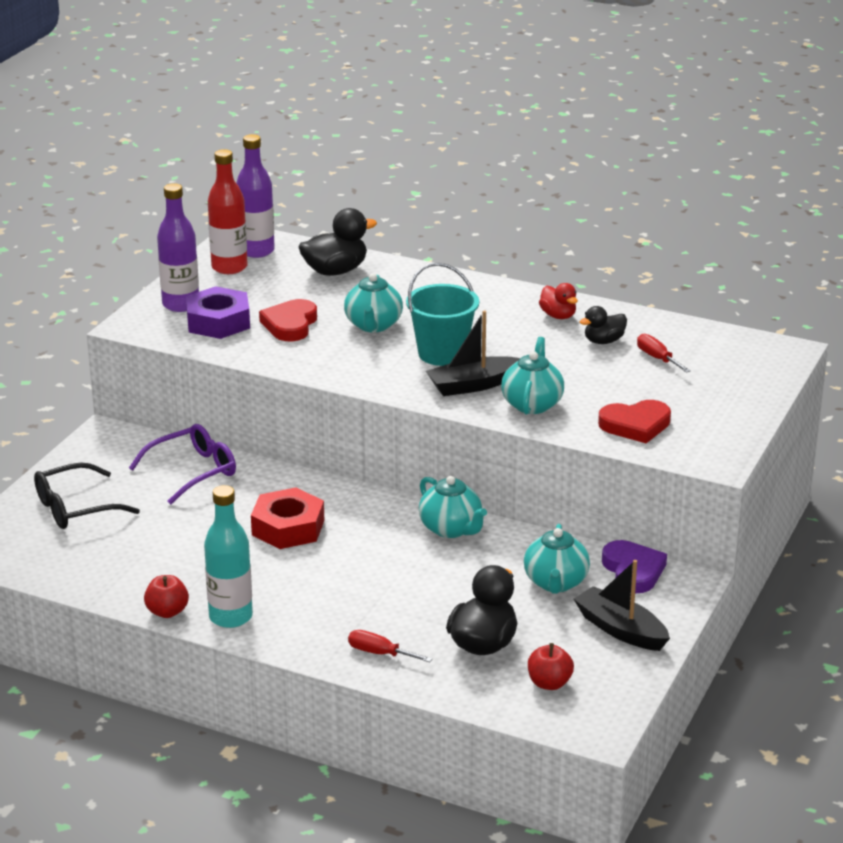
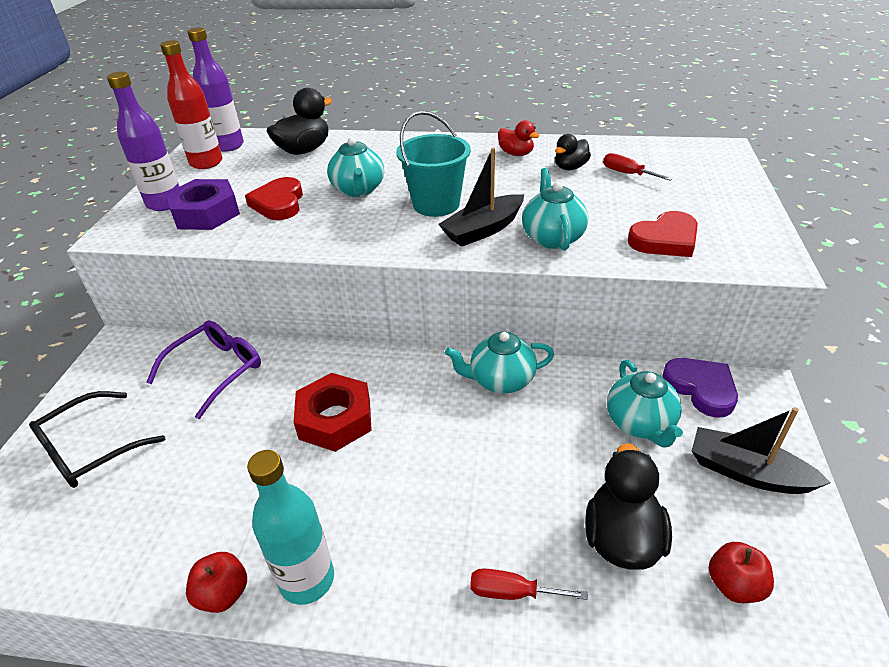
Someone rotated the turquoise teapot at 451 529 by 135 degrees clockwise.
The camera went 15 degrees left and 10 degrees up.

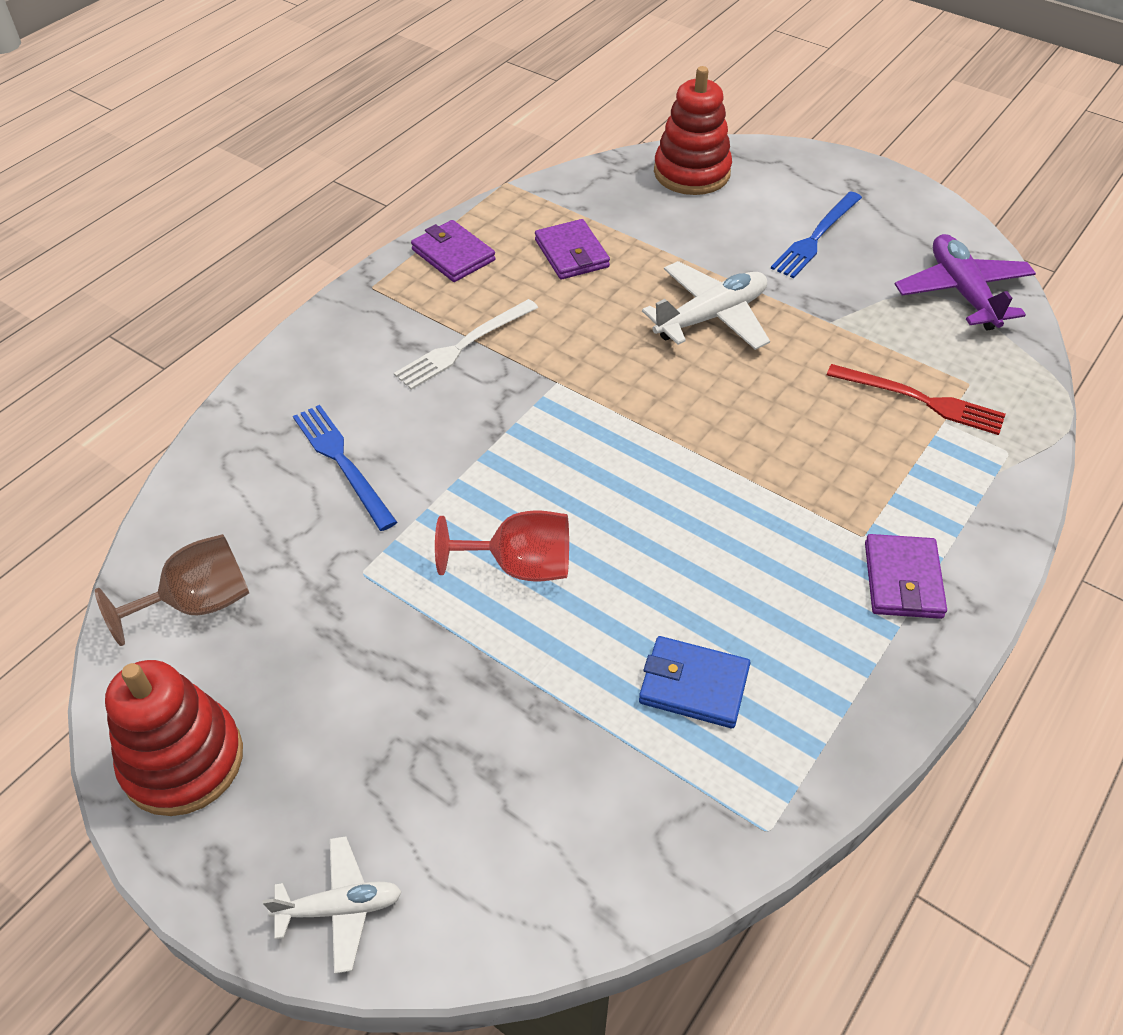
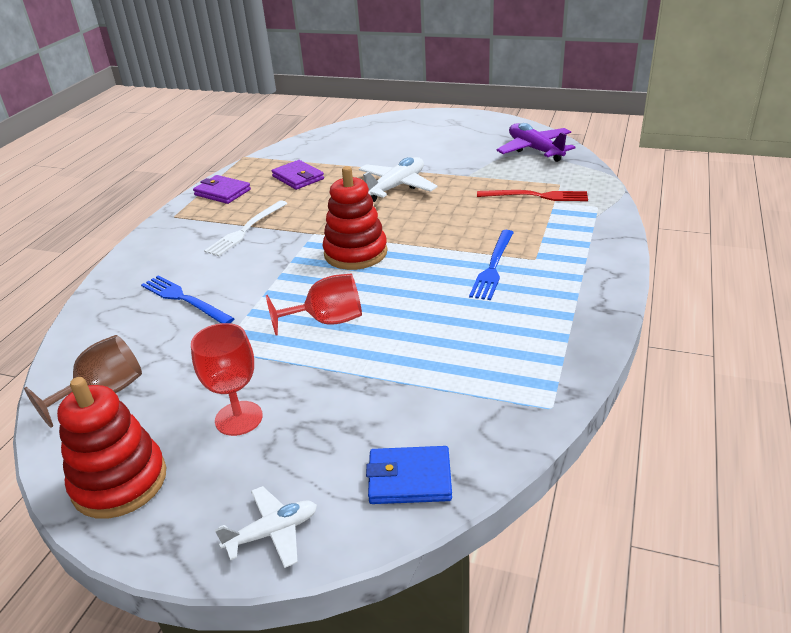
Someone took away the purple wallet at 902 580.
Someone put down the red goblet at 238 418.
Someone carried the blue wallet from 693 685 to 409 479.
Someone carried the red stacking toy from 691 173 to 355 253.
Someone carried the blue fork from 816 237 to 493 266.
The camera went 15 degrees left and 15 degrees down.

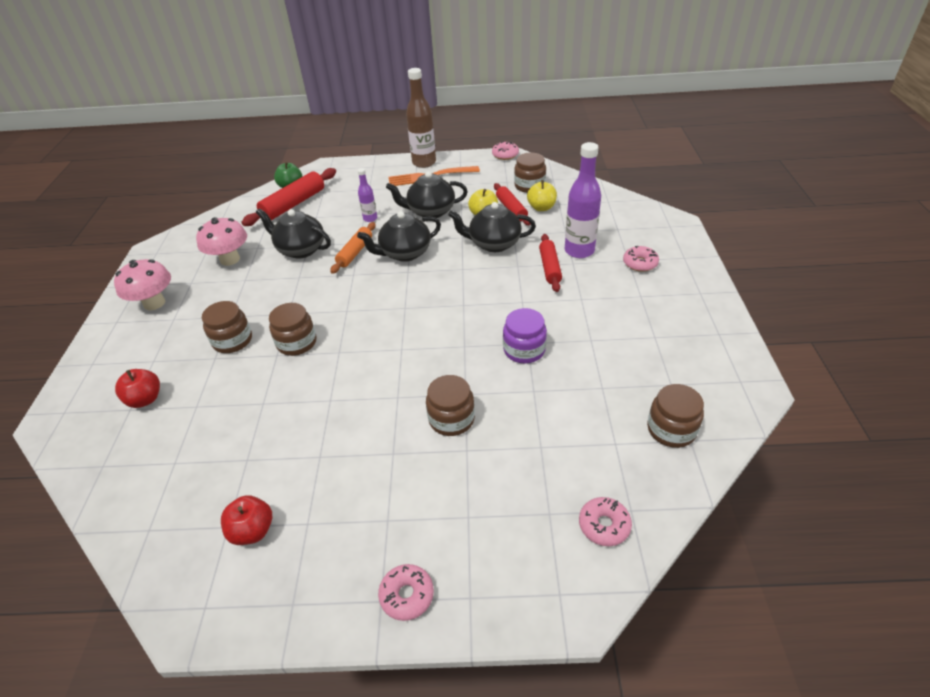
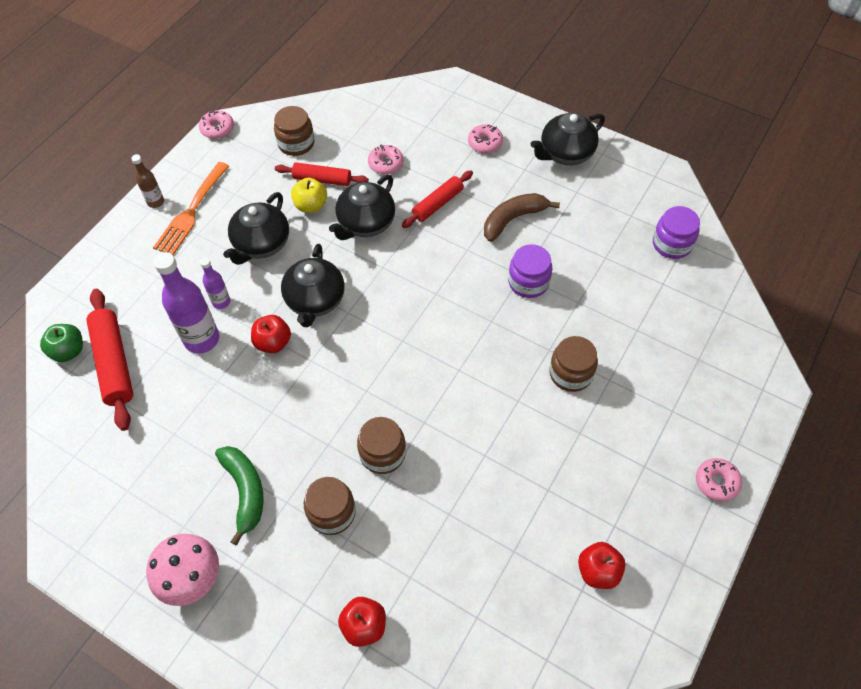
Someone took away the pink mushroom at 230 259.
Someone took away the yellow apple at 541 208.
Someone put down the green banana at 245 491.
Someone put down the brown banana at 513 219.
Someone carried the black teapot from 300 249 to 565 153.
Someone carried the purple bottle from 579 251 to 201 339.
Someone carried the pink donut from 604 525 to 386 164.
Someone swapped the orange rolling pin at 355 252 for the red apple at 273 342.
Someone repainted the brown jar at 671 429, which became the purple jar at 672 244.
Someone rotated the red rolling pin at 550 267 by 75 degrees counterclockwise.
Someone scaled the brown bottle at 424 162 by 0.53.
The camera went 60 degrees left and 15 degrees up.

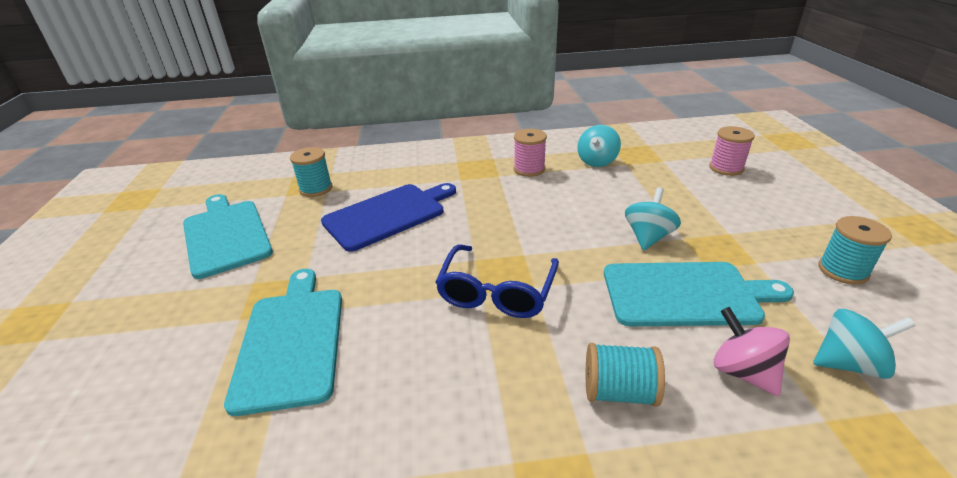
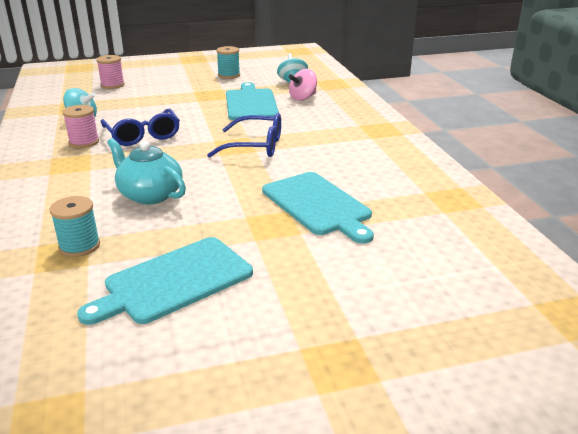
Someone took away the turquoise spool at 619 392.
Someone took away the turquoise spinning top at 648 237.
Someone put down the blue glasses at 143 135.
Someone swapped the blue cutting board at 388 215 for the turquoise teapot at 150 195.
Someone rotated the turquoise cutting board at 291 341 by 105 degrees counterclockwise.
The camera went 100 degrees left and 5 degrees down.

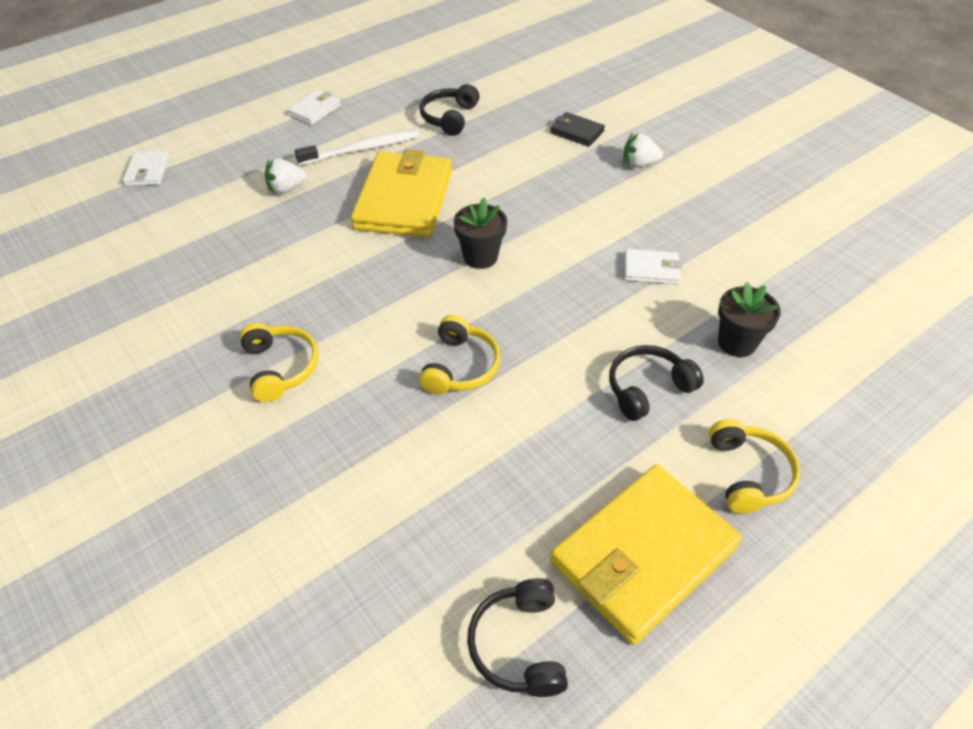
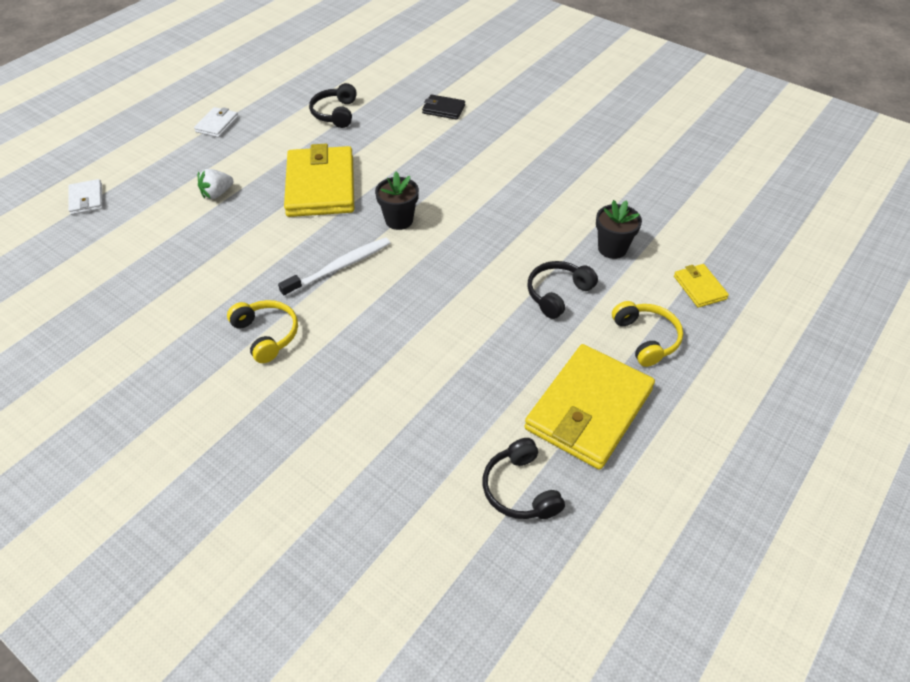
Someone took away the yellow headphones at 460 366.
Someone took away the white strawberry at 639 164.
Someone took away the white wallet at 651 269.
Someone put down the yellow wallet at 699 287.
Someone carried the white toothbrush from 362 149 to 340 267.
The camera went 15 degrees left and 0 degrees up.

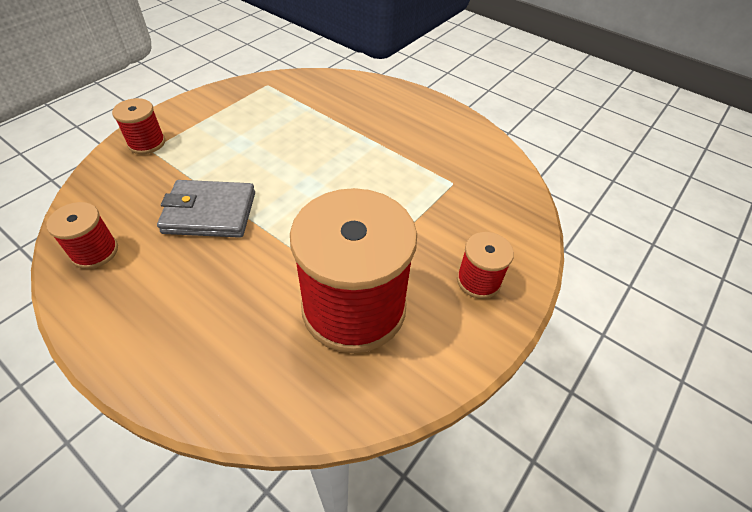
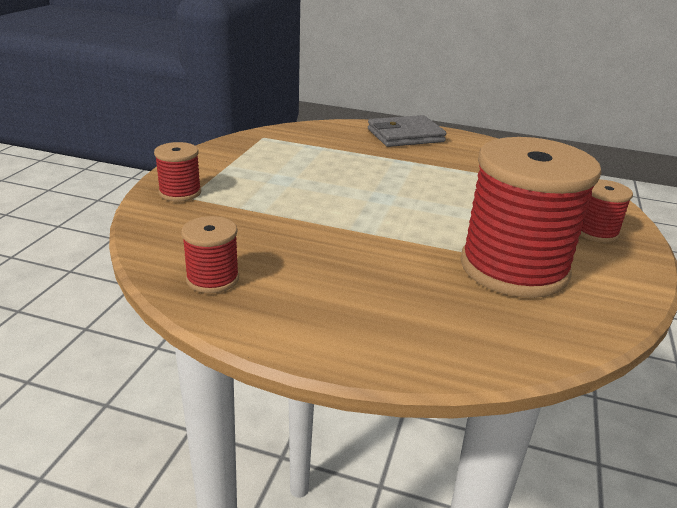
Someone carried the grey wallet from 210 212 to 405 135.
The camera went 20 degrees left and 20 degrees down.

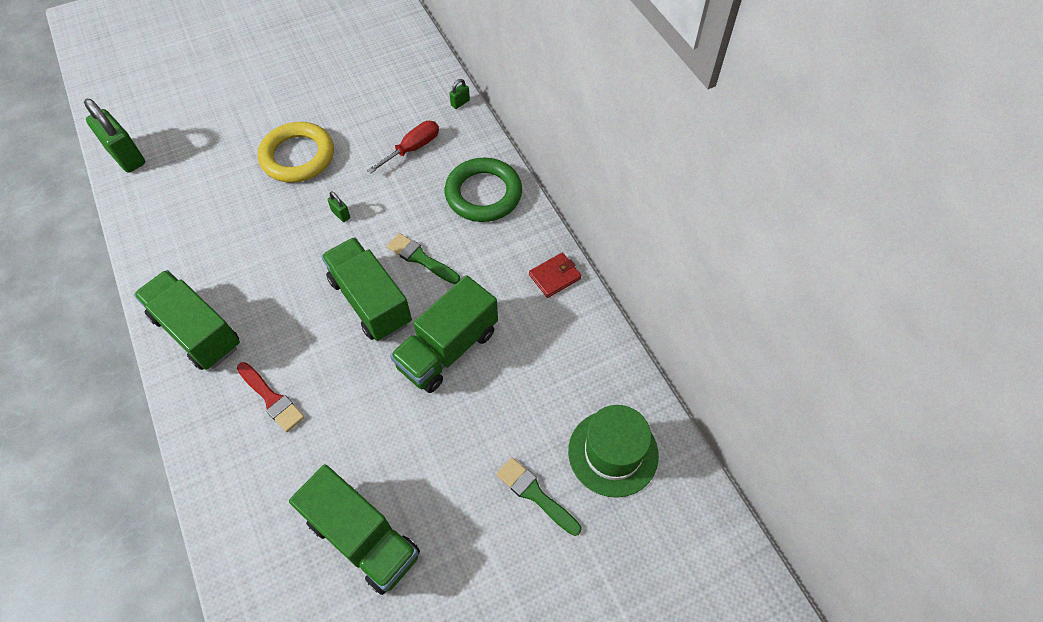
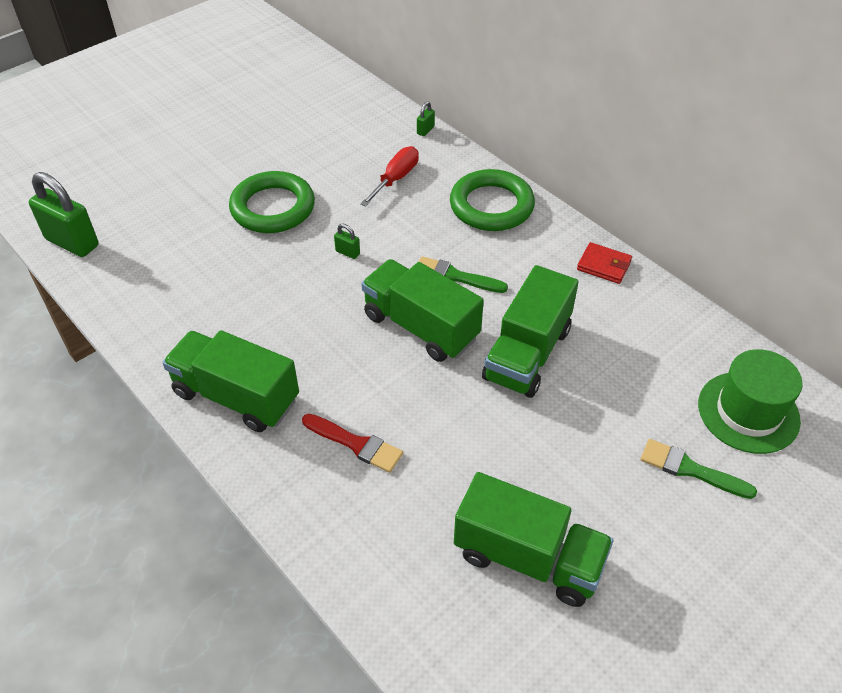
Someone repainted the yellow ring at 298 156, which became the green ring at 273 208.
Someone rotated the red wallet at 554 277 by 75 degrees clockwise.
The camera went 15 degrees left and 10 degrees down.

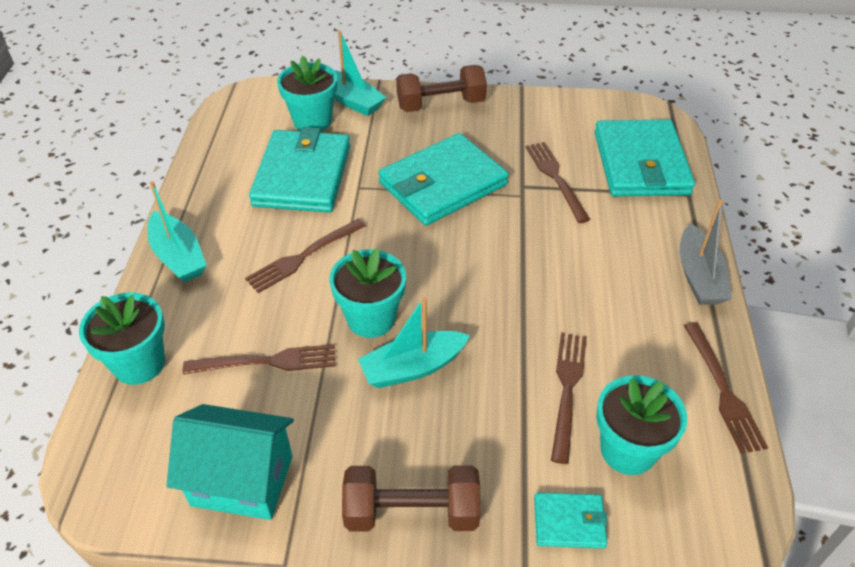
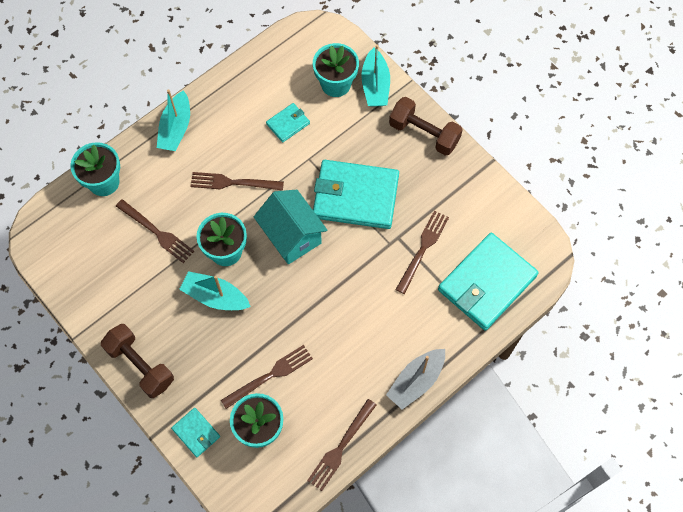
Someone carried the turquoise house from 242 480 to 291 236.
Someone scaled the turquoise wallet at 302 175 by 0.46.
The camera went 45 degrees right and 20 degrees up.

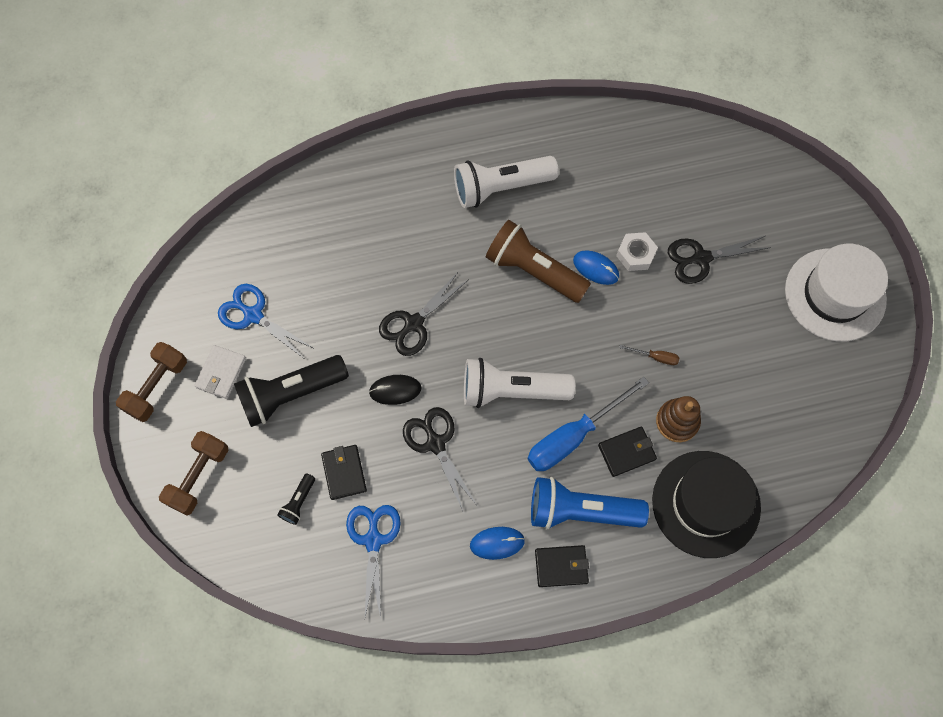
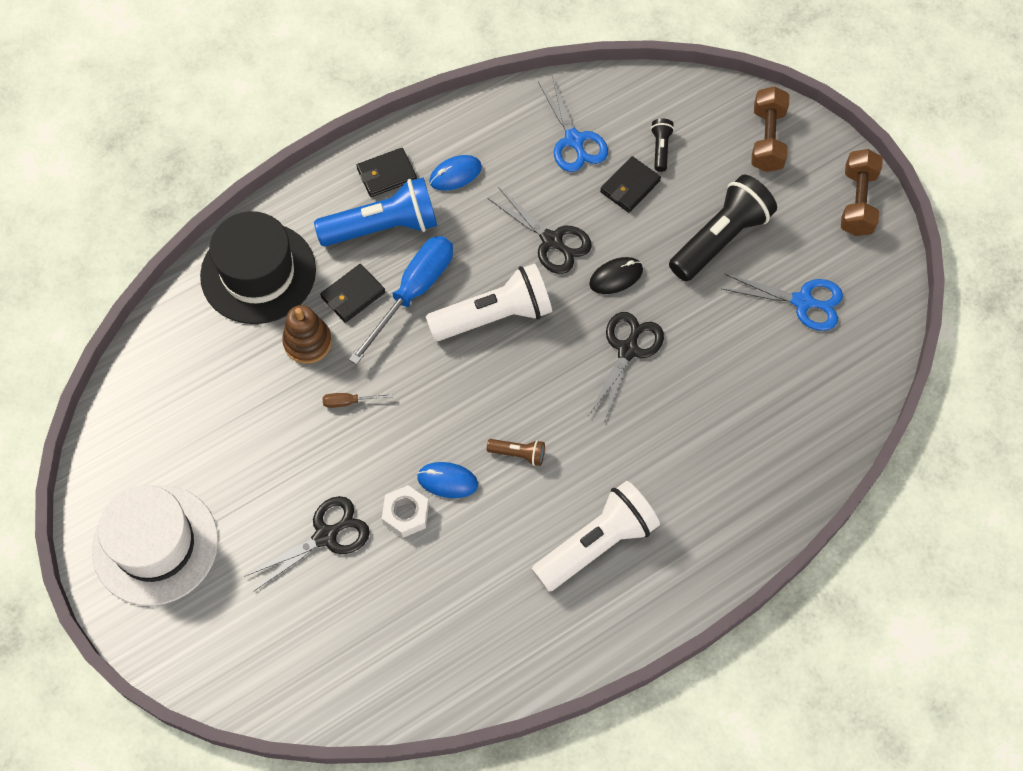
Someone took away the white wallet at 221 373.
Someone rotated the black wallet at 344 473 by 75 degrees clockwise.
Someone scaled the brown flashlight at 534 270 by 0.45.
The camera went 160 degrees right and 5 degrees down.

